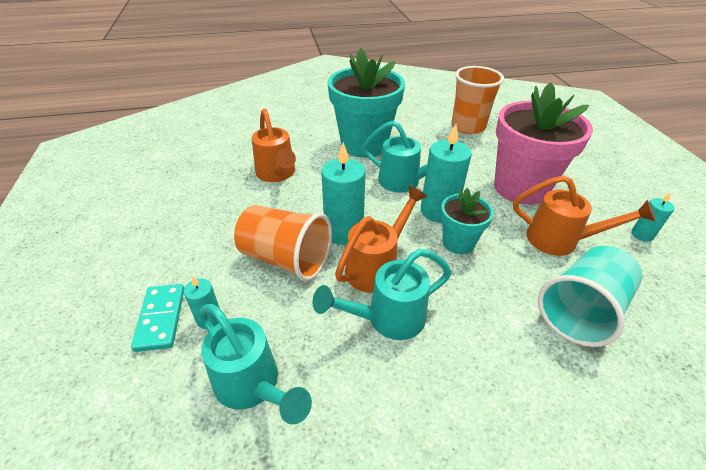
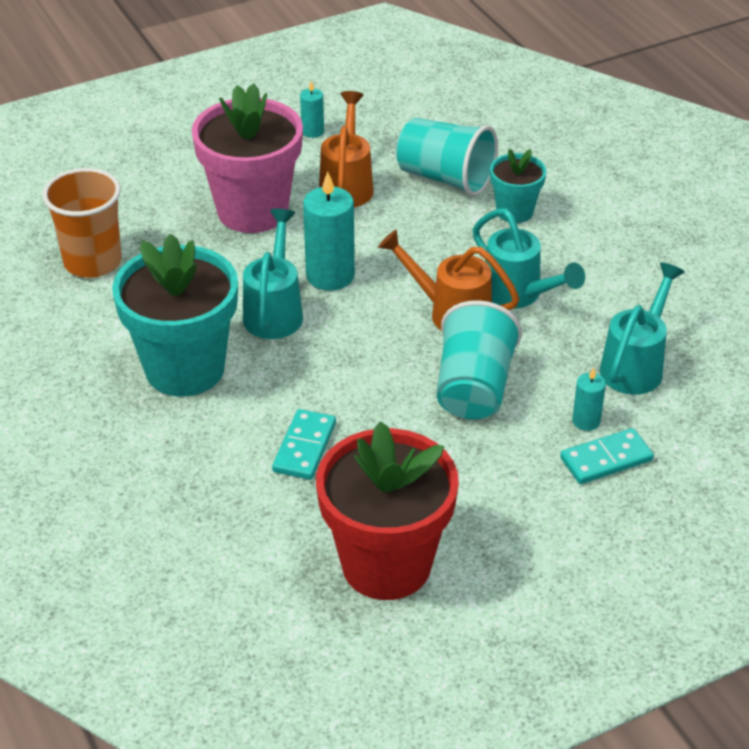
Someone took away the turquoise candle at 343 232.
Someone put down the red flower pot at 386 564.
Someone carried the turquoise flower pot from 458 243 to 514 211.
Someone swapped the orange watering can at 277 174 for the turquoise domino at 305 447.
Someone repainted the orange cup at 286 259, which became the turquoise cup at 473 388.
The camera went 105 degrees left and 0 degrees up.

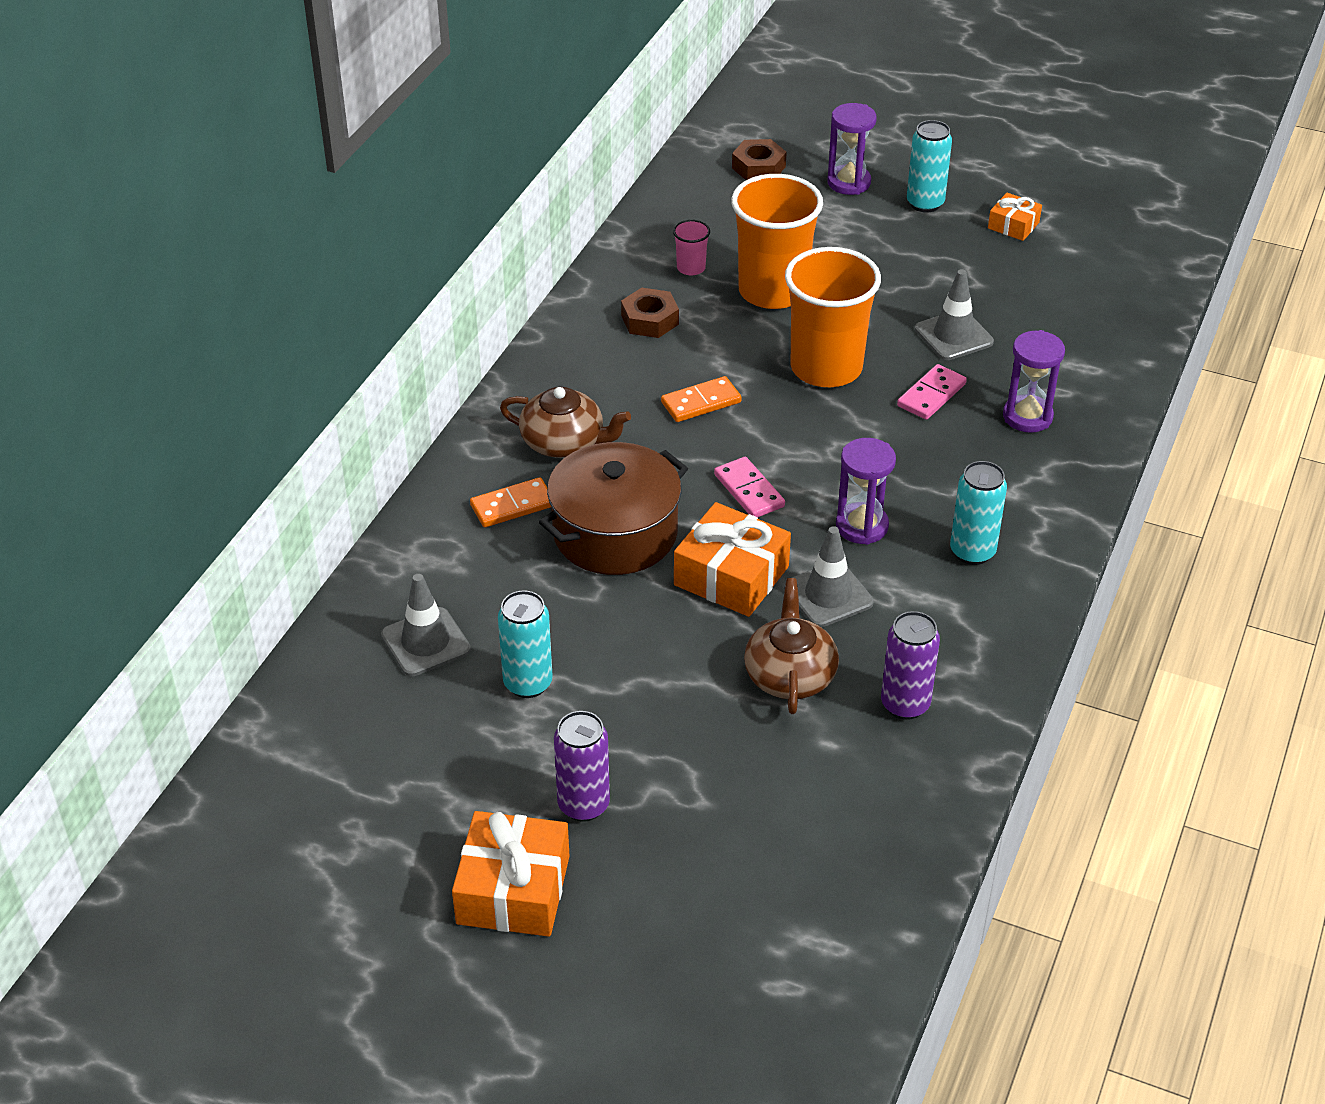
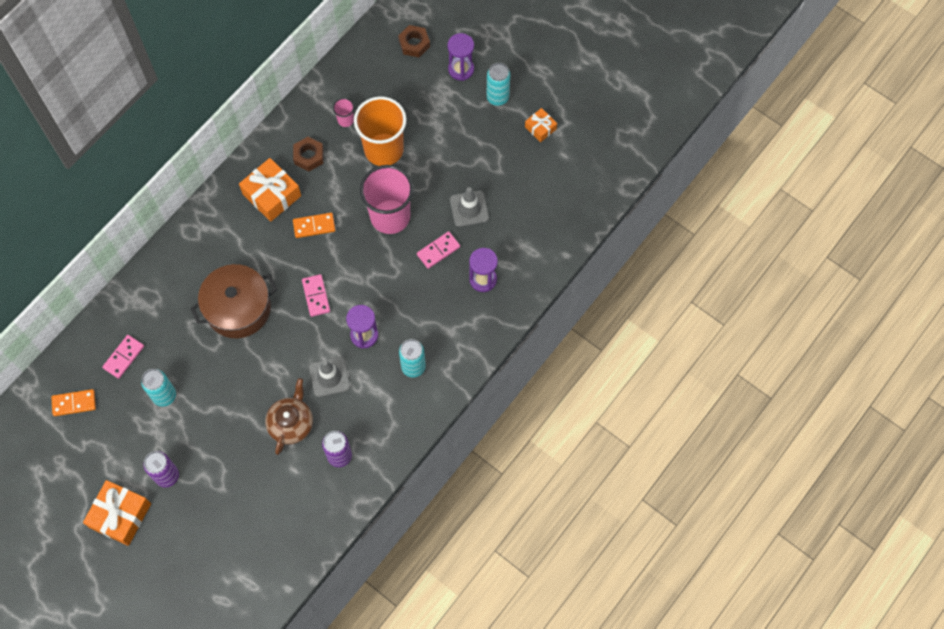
Someone took away the brown teapot at 564 442.
Someone carried the orange domino from 512 506 to 74 403.
Someone carried the orange gift from 731 576 to 272 195.
Someone swapped the grey traffic cone at 425 642 for the pink domino at 123 357.
Someone repainted the orange cup at 826 368, which became the pink cup at 390 216.
The camera went 15 degrees right and 25 degrees up.

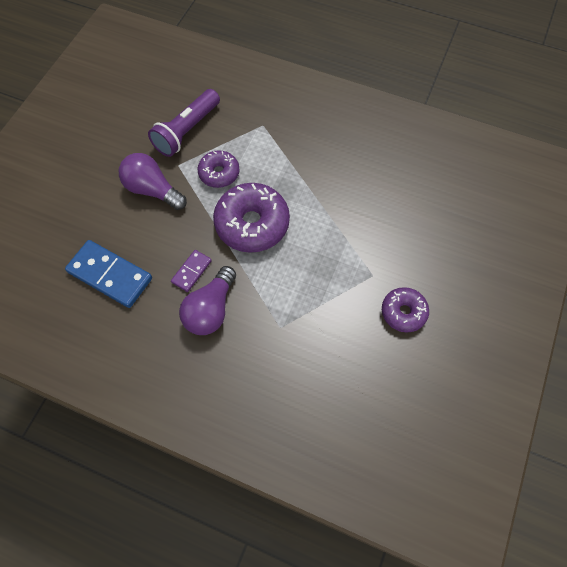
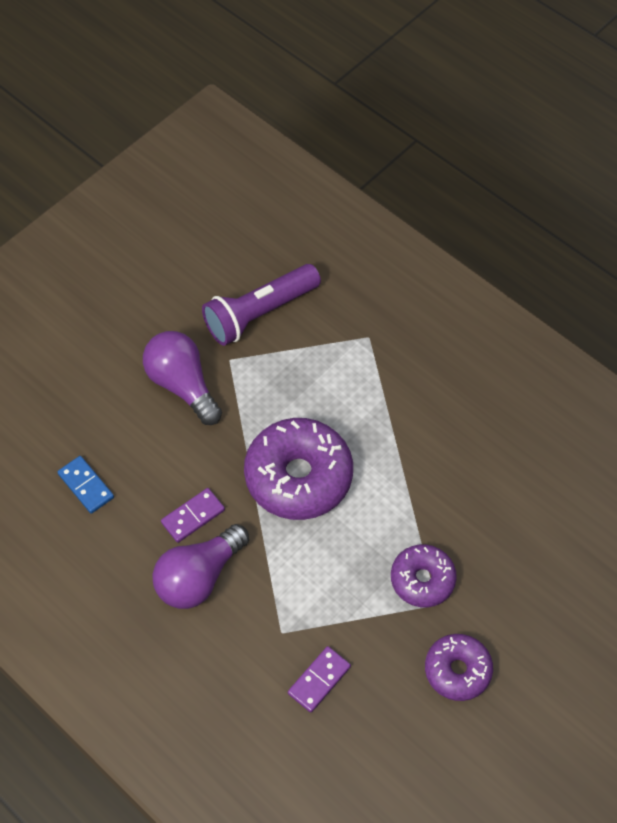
Someone put down the purple domino at 319 680.
Someone carried the purple donut from 219 173 to 422 580.
Someone scaled the blue domino at 110 275 by 0.53.
The camera went 20 degrees right and 5 degrees down.

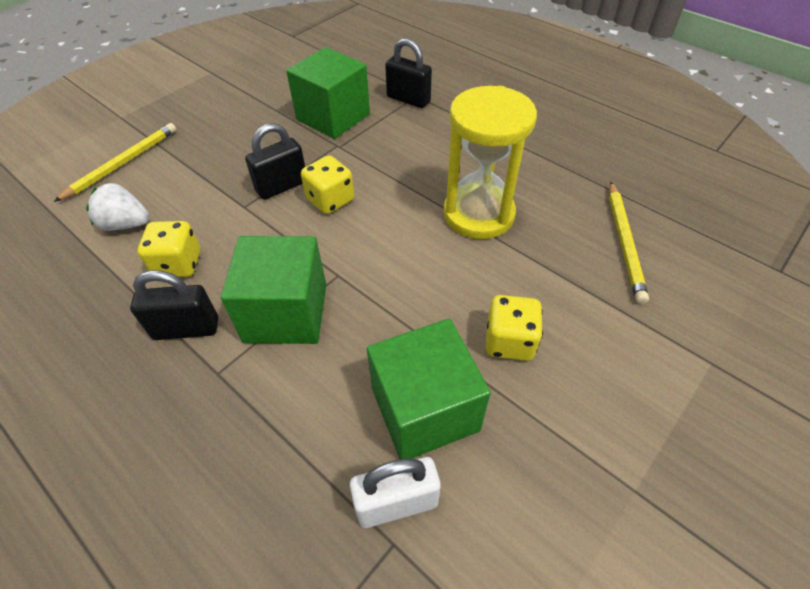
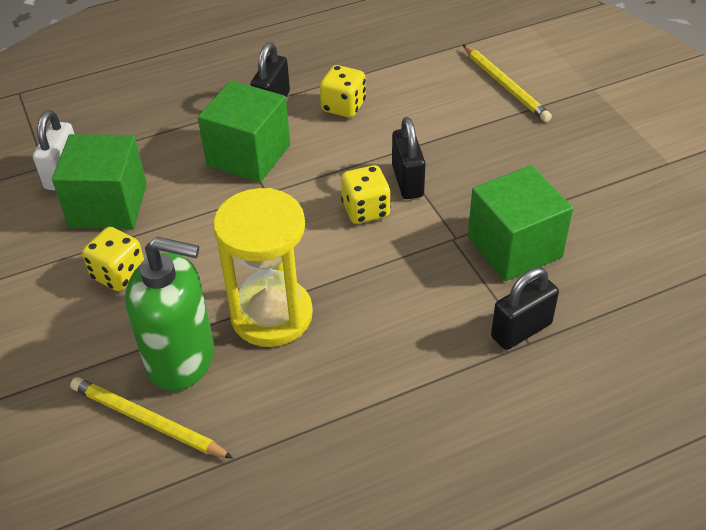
Someone took away the white strawberry at 126 224.
Someone put down the green soap dispenser at 182 359.
The camera went 115 degrees right and 5 degrees down.

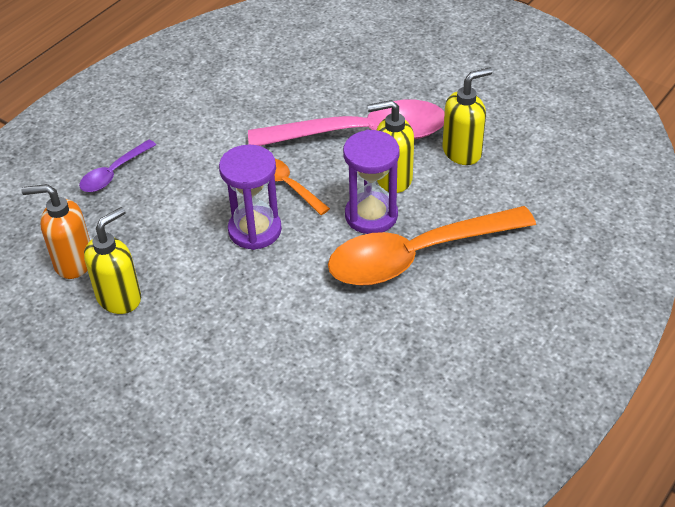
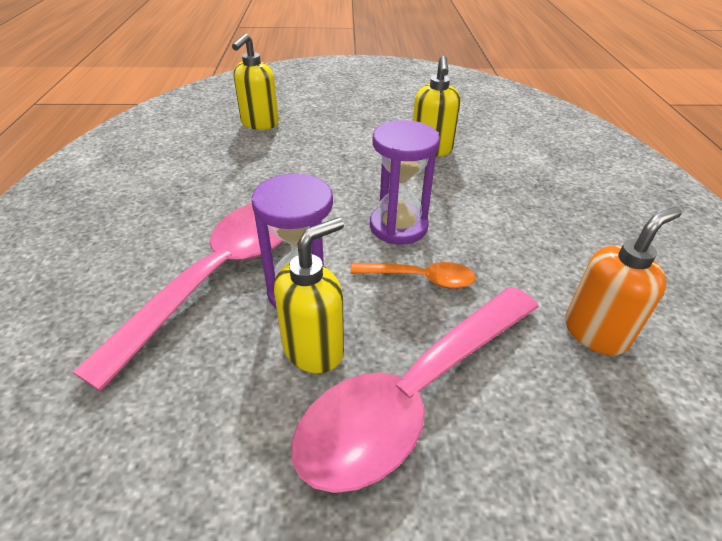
Someone took away the purple spoon at 114 173.
Someone carried the orange soap dispenser from 73 262 to 596 332.
Someone carried the yellow soap dispenser from 462 152 to 259 124.
Someone repainted the orange spoon at 417 256, which became the pink spoon at 219 276.
The camera went 140 degrees right and 5 degrees down.

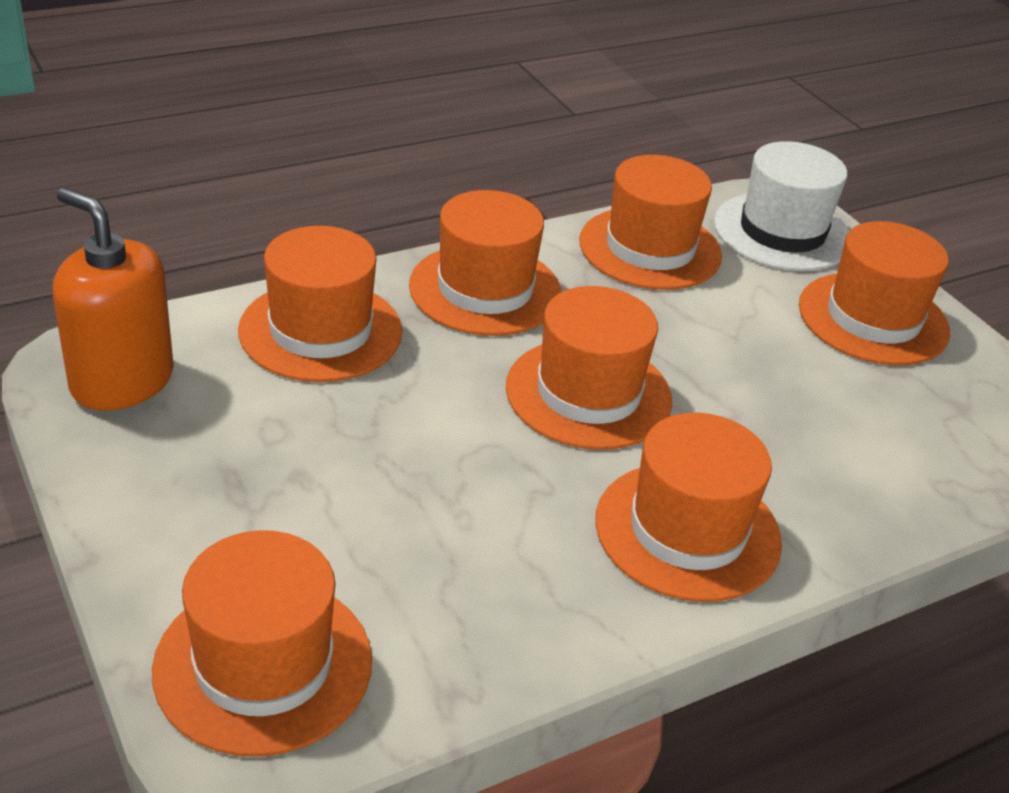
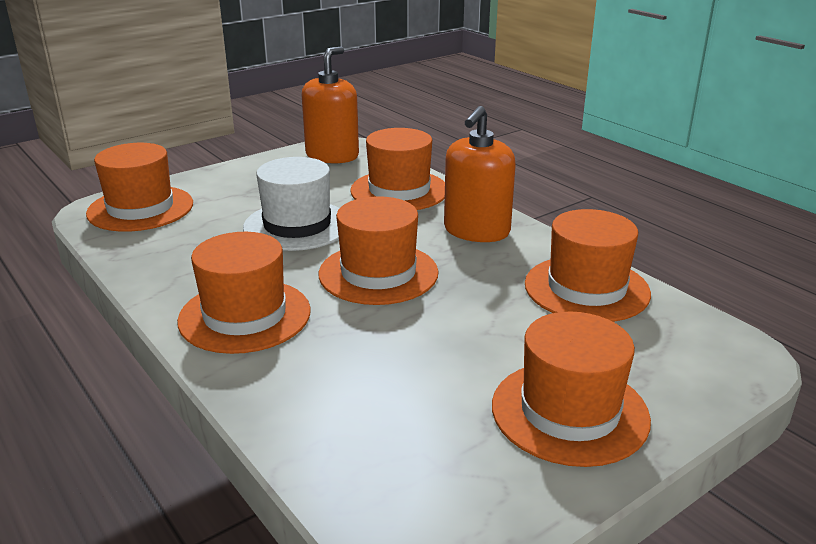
Someone carried the white hat from 782 232 to 297 225.
Someone swapped the orange hat at 485 289 for the orange soap dispenser at 476 231.
The camera went 85 degrees right and 10 degrees down.

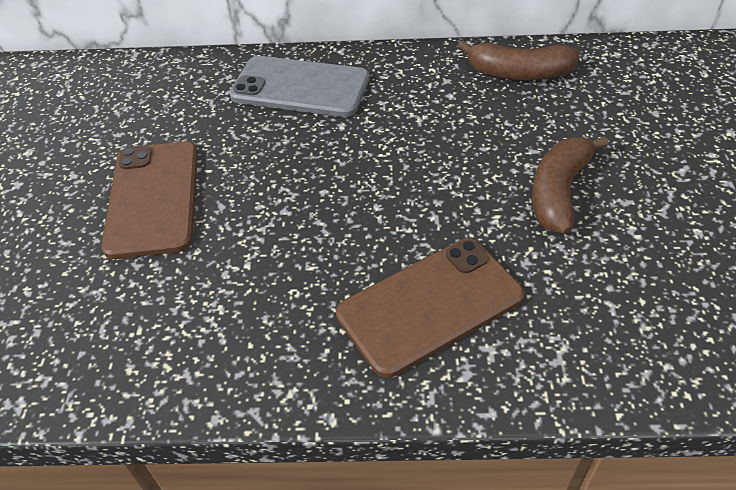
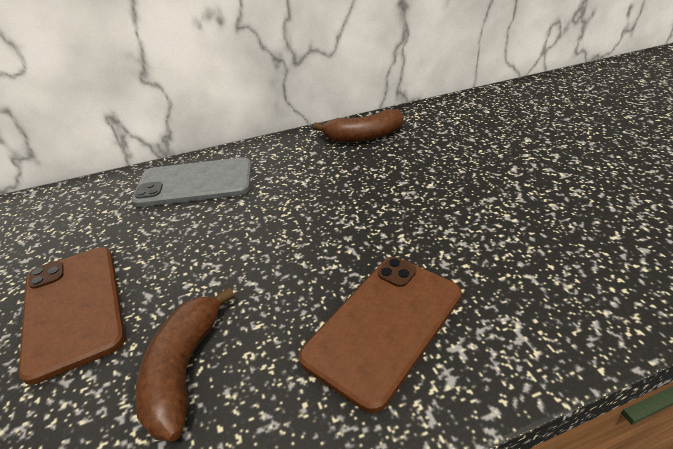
Someone carried the brown banana from 558 192 to 184 369.
The camera went 20 degrees left and 10 degrees down.

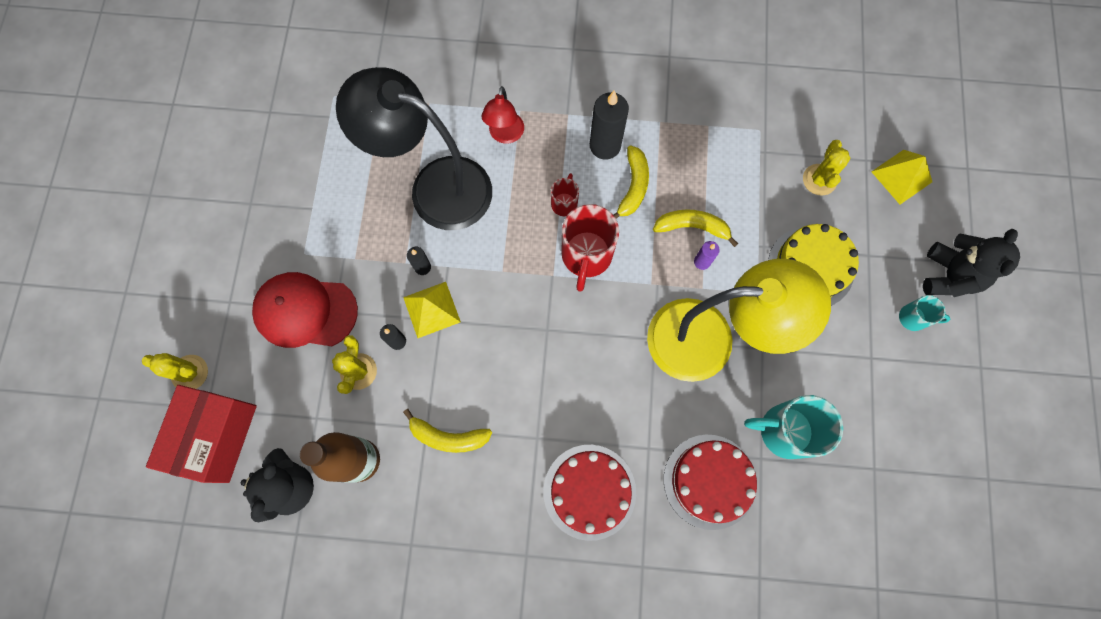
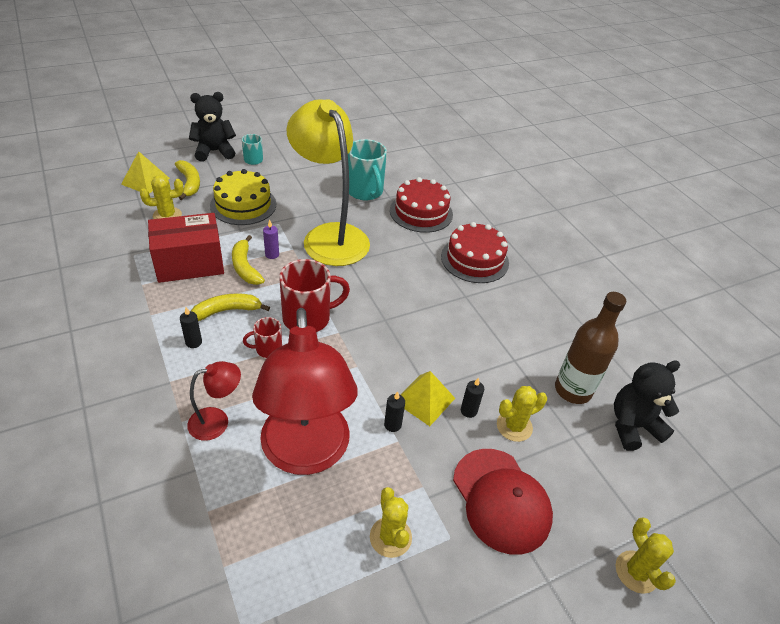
Someone put down the yellow cactus at 390 537.
Someone carried the red box from 216 436 to 189 263.
Someone carried the yellow banana from 448 437 to 190 183.
Someone repainted the black lamp at 435 187, which became the red lamp at 306 454.
Someone scaled the black candle at 605 146 by 0.51.
The camera went 125 degrees left and 30 degrees down.

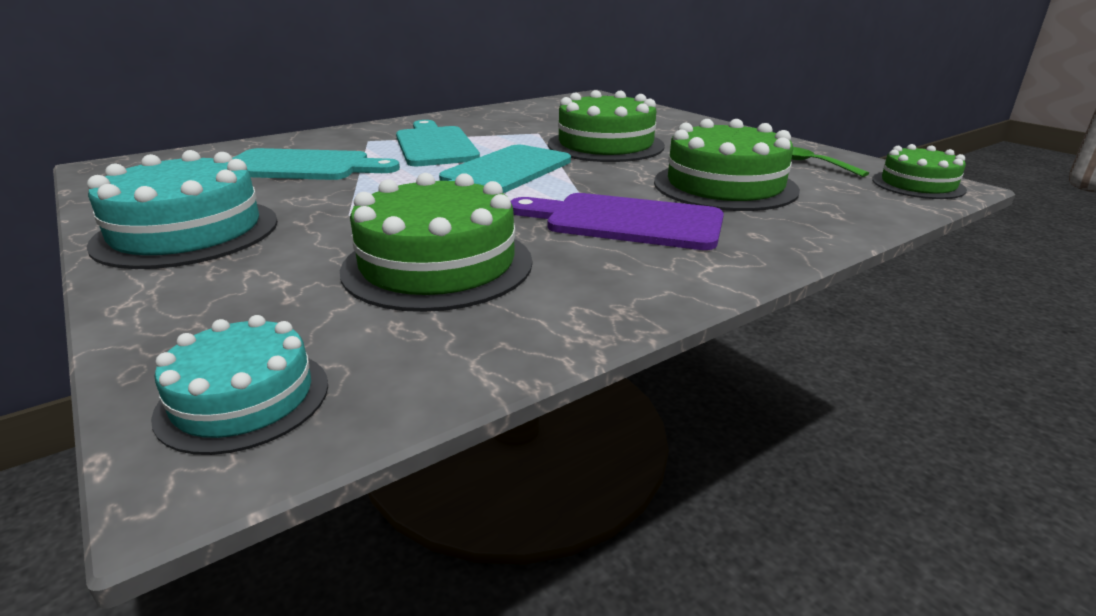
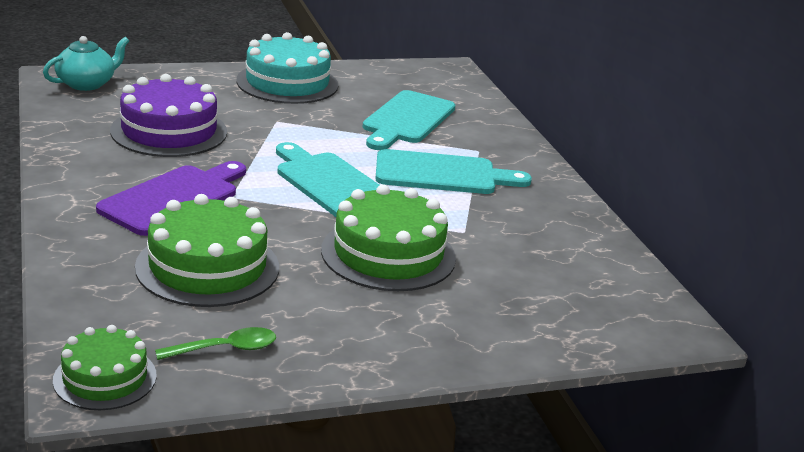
Someone swapped the turquoise cake at 244 399 for the turquoise teapot at 87 84.
Someone repainted the green cake at 438 265, which became the purple cake at 169 131.
The camera went 105 degrees right and 0 degrees up.

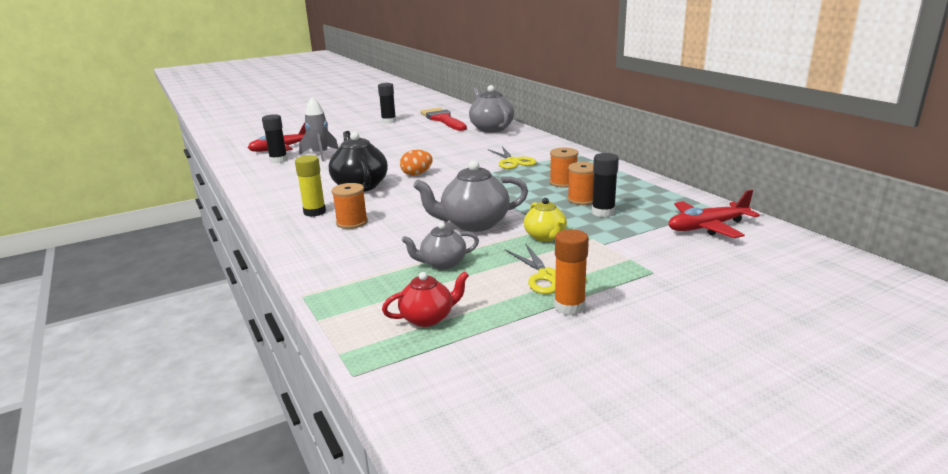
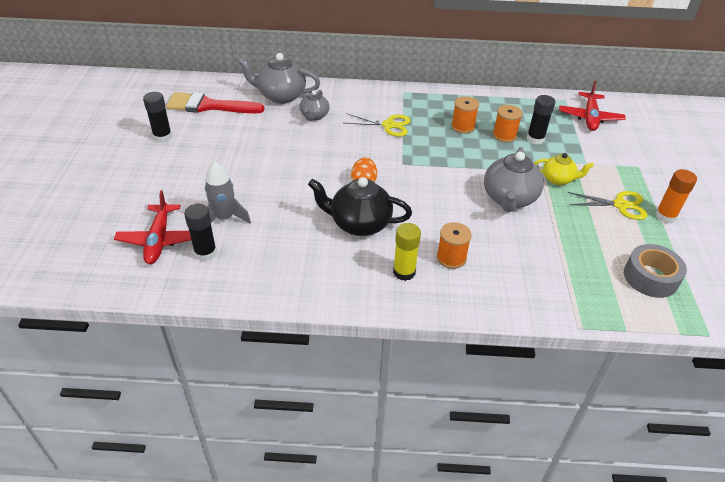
Someone carried the grey teapot from 442 263 to 314 116.
Someone swapped the red teapot at 428 318 for the grey tape at 650 277.
The camera went 60 degrees left and 20 degrees up.

